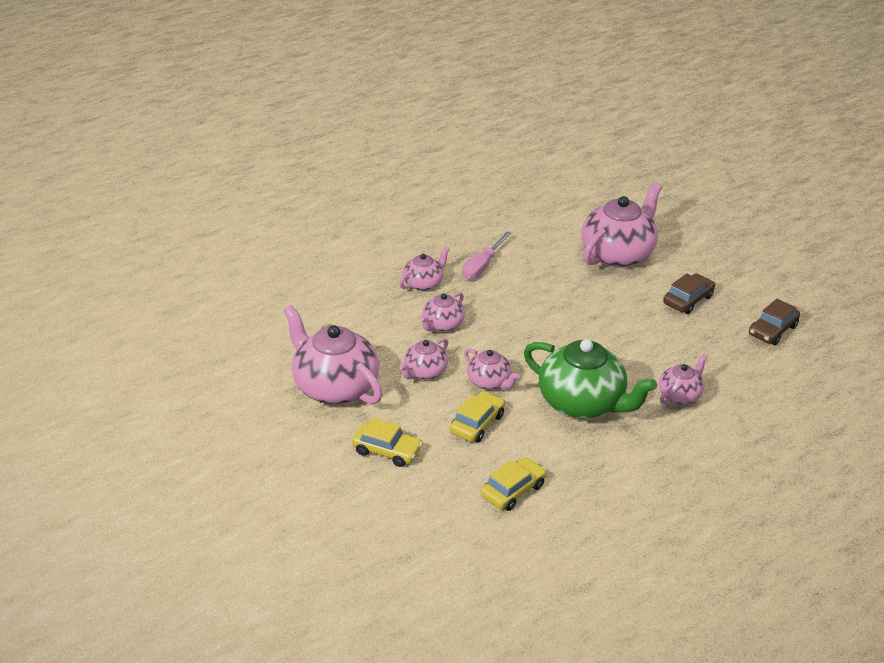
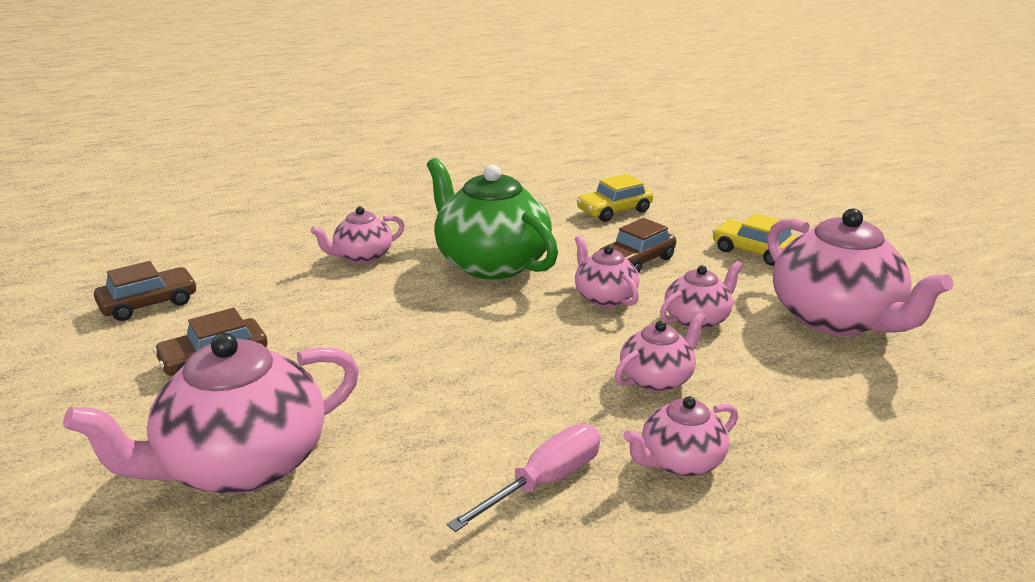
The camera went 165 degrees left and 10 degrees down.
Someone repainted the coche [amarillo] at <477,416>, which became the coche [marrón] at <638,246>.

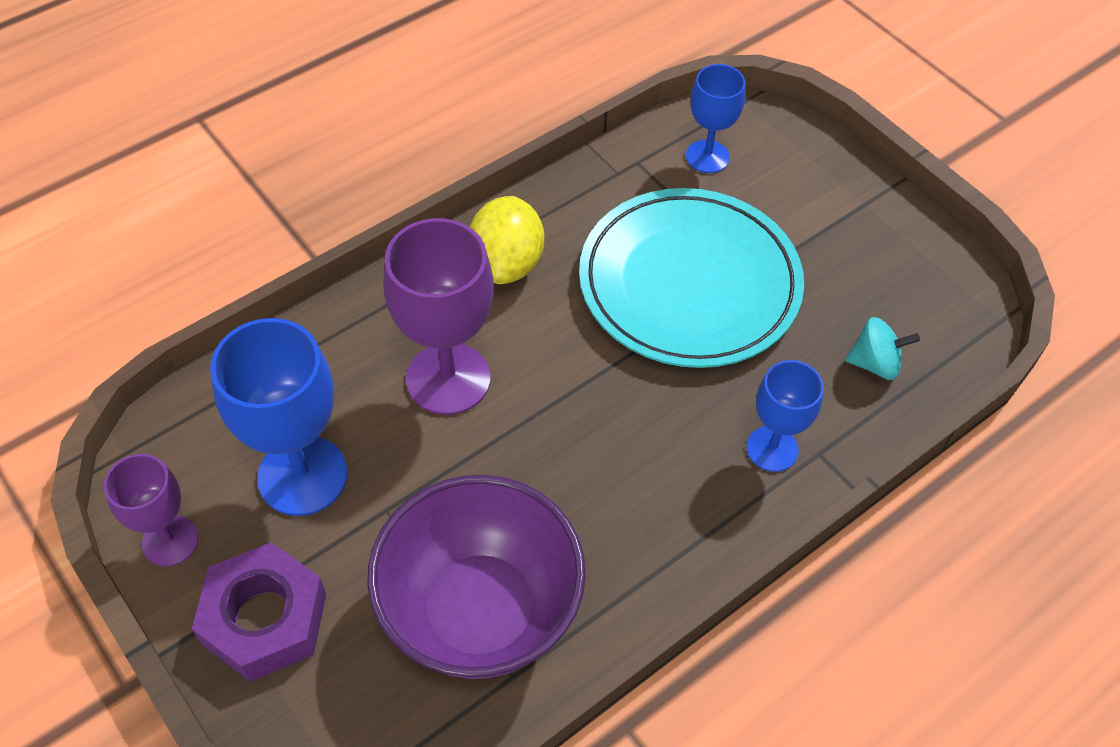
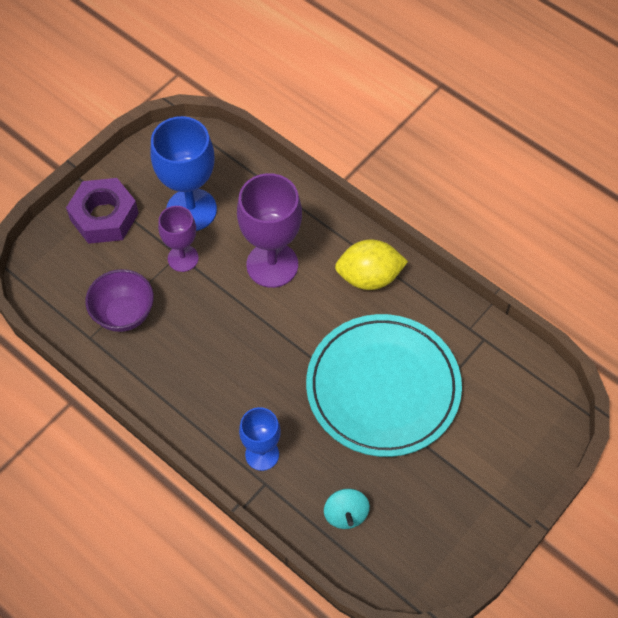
The camera went 80 degrees right and 5 degrees up.
Someone took away the copa [azul] at <716,118>.
Someone carried the copa [morado] from <151,510> to <178,239>.
Someone scaled the cuenco [morado] at <476,577> by 0.58.

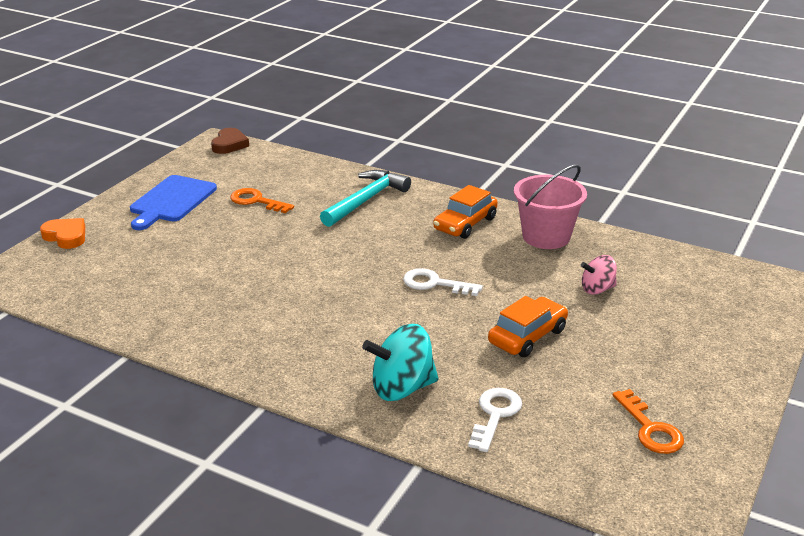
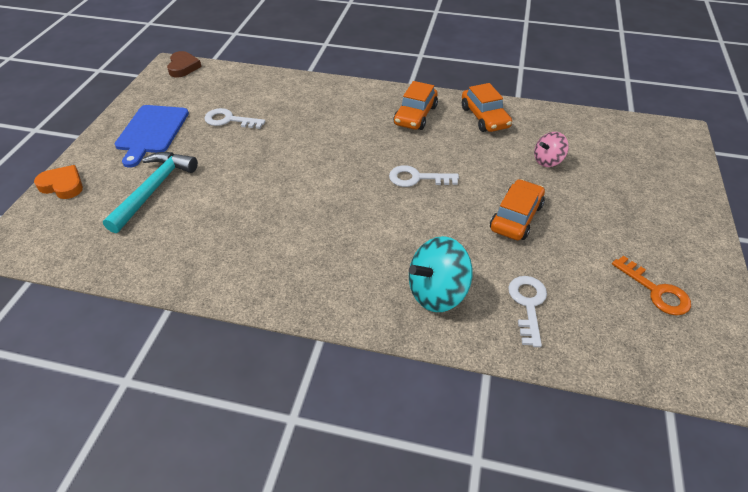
The camera went 15 degrees left and 15 degrees up.
Someone swapped the balde [rosa] at <550,206> for the coche [naranja] at <487,107>.
Someone carried the martillo [turquesa] from <365,198> to <150,192>.
Someone repainted the llave [naranja] at <262,200>, which became the llave [blanco] at <234,118>.

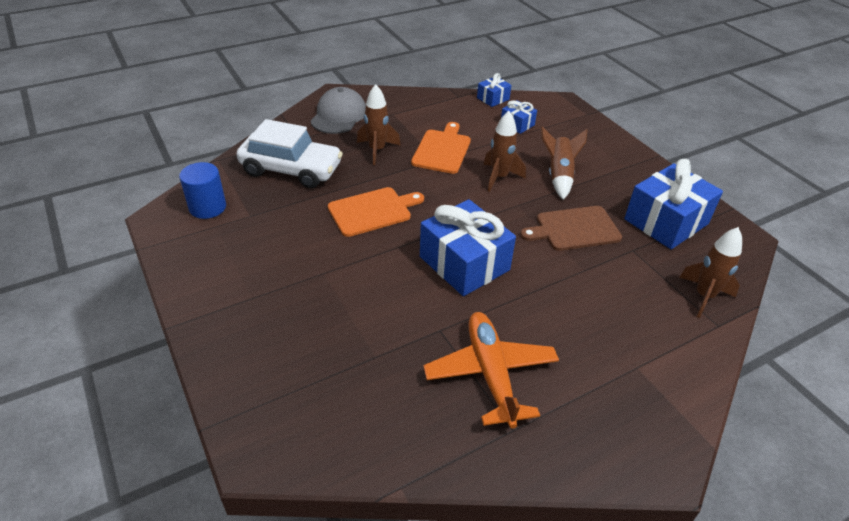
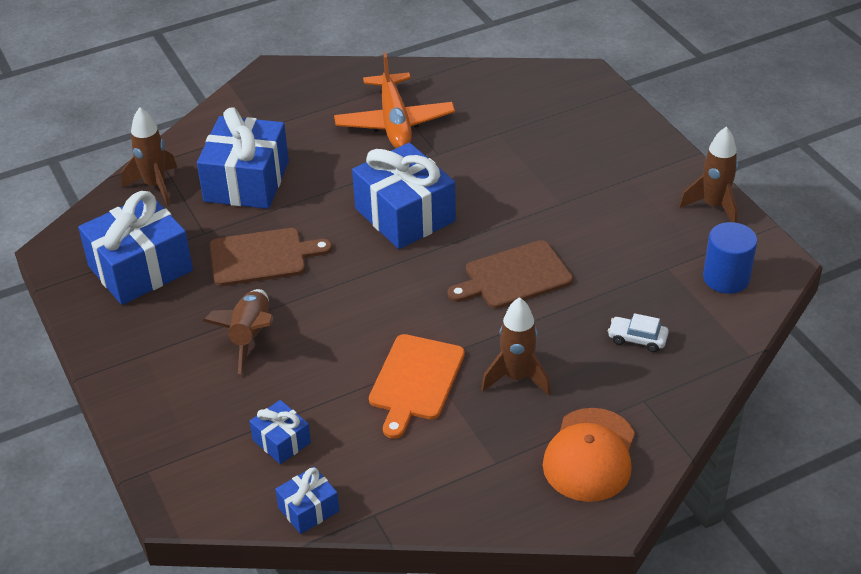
The camera went 175 degrees left and 0 degrees up.
Someone repainted the gorra [gris] at <338,110>, which became the gorra [naranja] at <589,455>.
Someone carried the cohete [marrón] from <505,151> to <708,175>.
Someone scaled the coche [blanco] at <289,153> by 0.41.
Someone repainted the tabla de cortar [naranja] at <376,212>, which became the tabla de cortar [marrón] at <510,274>.
Someone put down the regalo [azul] at <243,158>.

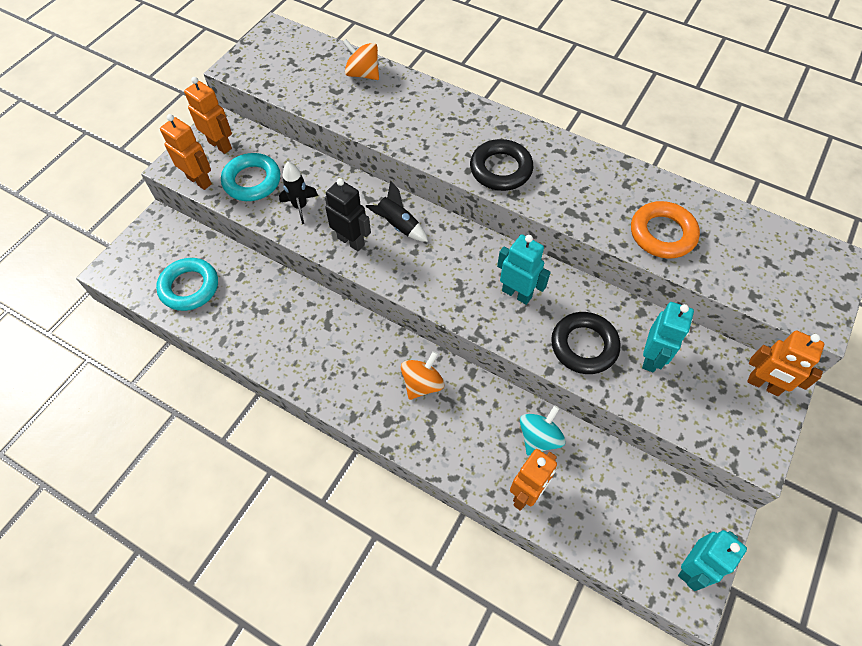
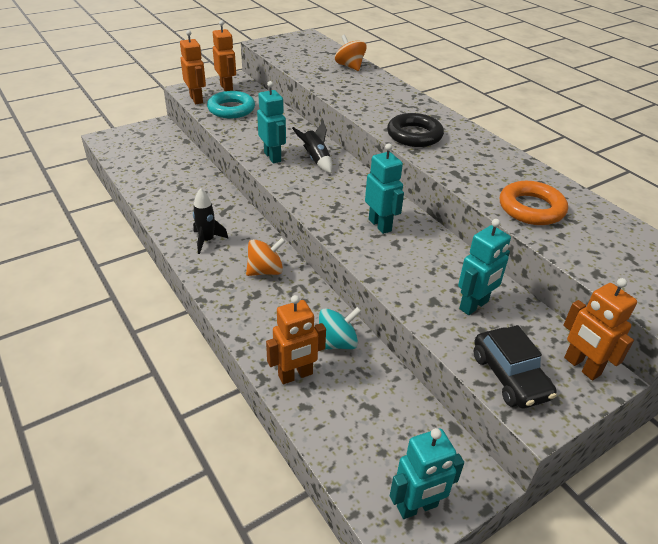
The camera went 25 degrees right and 20 degrees down.
Someone carried the cohete [negro] from <298,192> to <211,221>.
Someone repainted the robot [negro] at <348,214>, which became the robot [turquesa] at <271,122>.
Someone took away the anillo [turquesa] at <187,284>.
Someone took away the anillo [negro] at <586,343>.
Someone put down the coche [negro] at <515,366>.

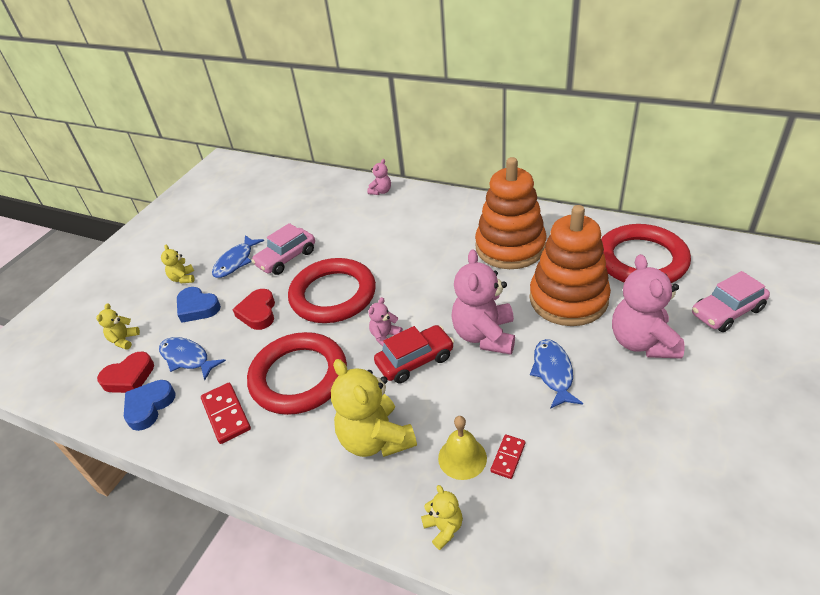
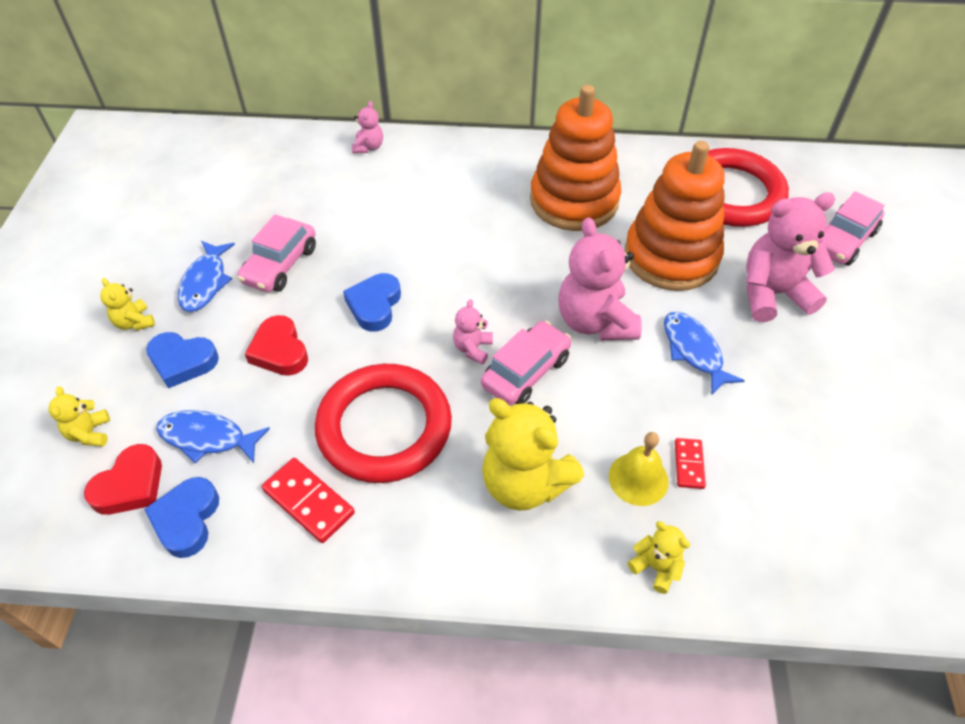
The camera went 25 degrees left and 10 degrees up.
Someone rotated the osito [rosa] at <648,306> by 105 degrees clockwise.
Someone swapped the anillo [rojo] at <332,290> for the corazón [azul] at <372,302>.
Someone repainted the coche [rojo] at <414,354>, which became the coche [rosa] at <526,363>.

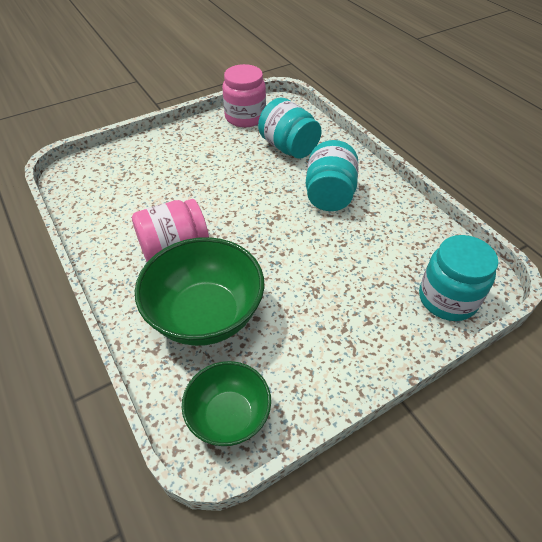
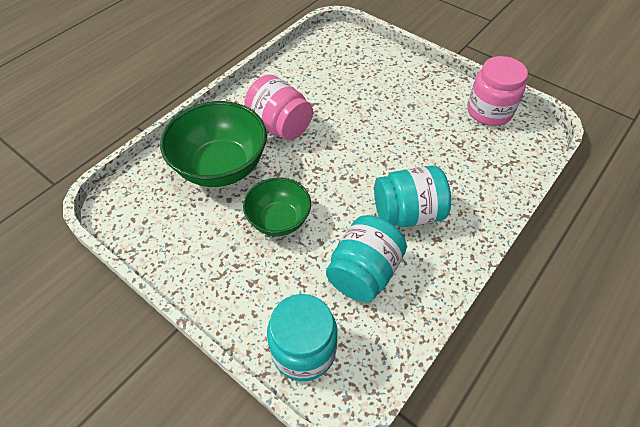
The camera went 70 degrees right and 5 degrees up.
Someone carried the tarro [turquesa] from <290,128> to <366,258>.
Someone carried the cuenco [verde] from <226,403> to <277,207>.

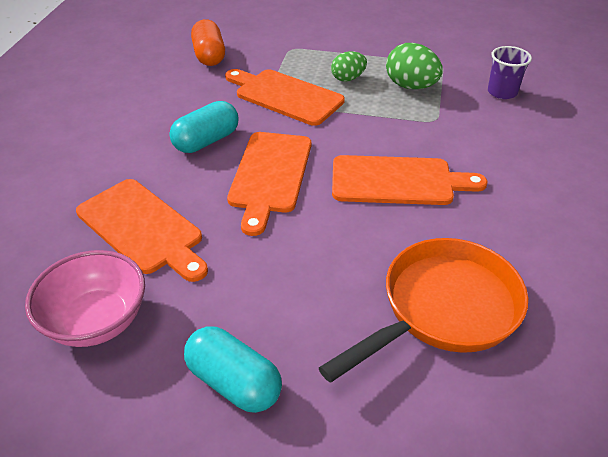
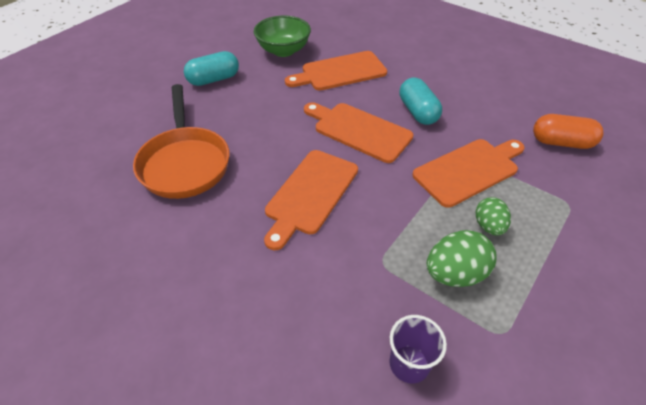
The camera went 115 degrees right and 5 degrees up.
Someone repainted the cuenco [rosa] at <85,298>, which became the cuenco [verde] at <282,36>.

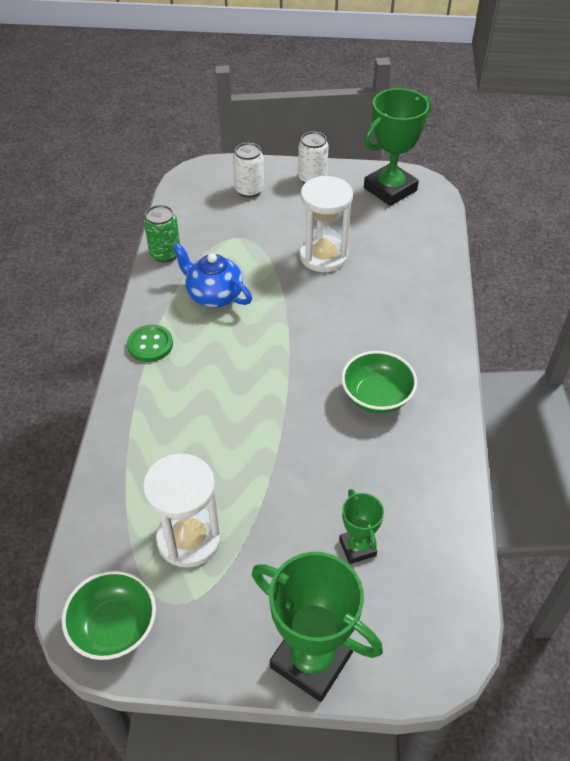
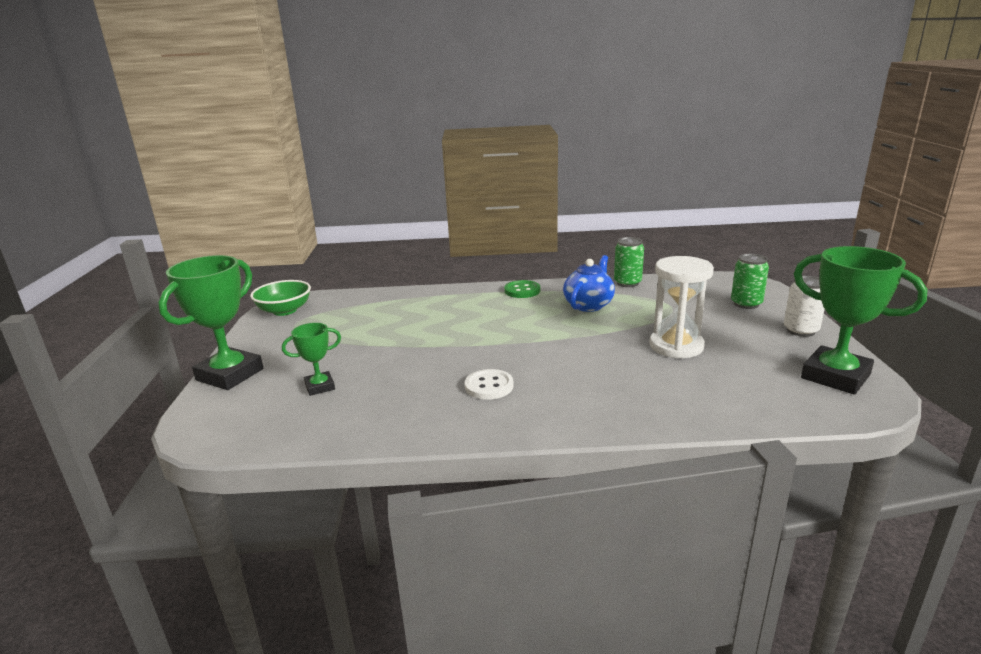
The camera went 85 degrees right and 25 degrees down.
Someone repainted the lata [blanco] at <248,170>, which became the lata [verde] at <750,281>.
Someone swapped the cuenco [verde] at <379,382> for the botón [blanco] at <489,384>.
Someone took away the reloj de arena [blanco] at <182,510>.

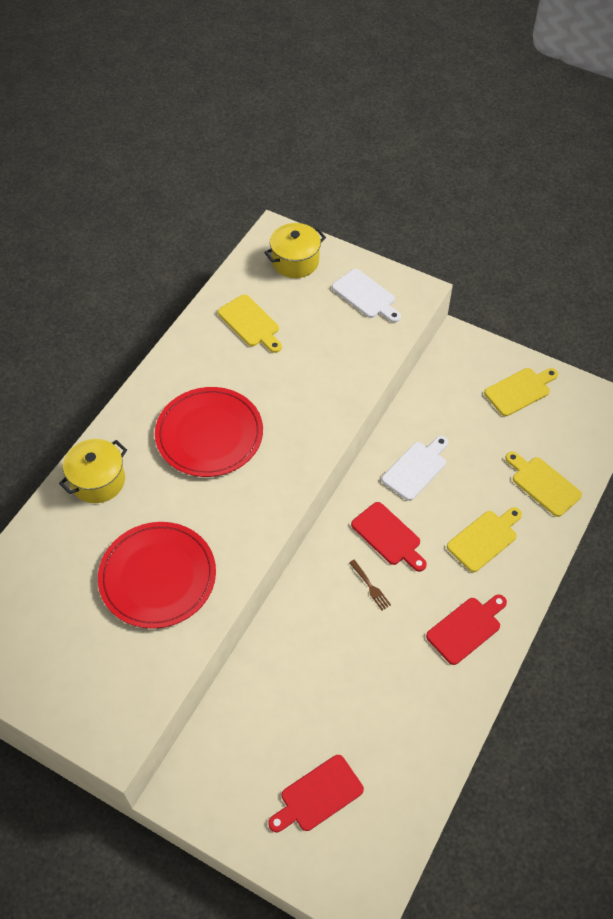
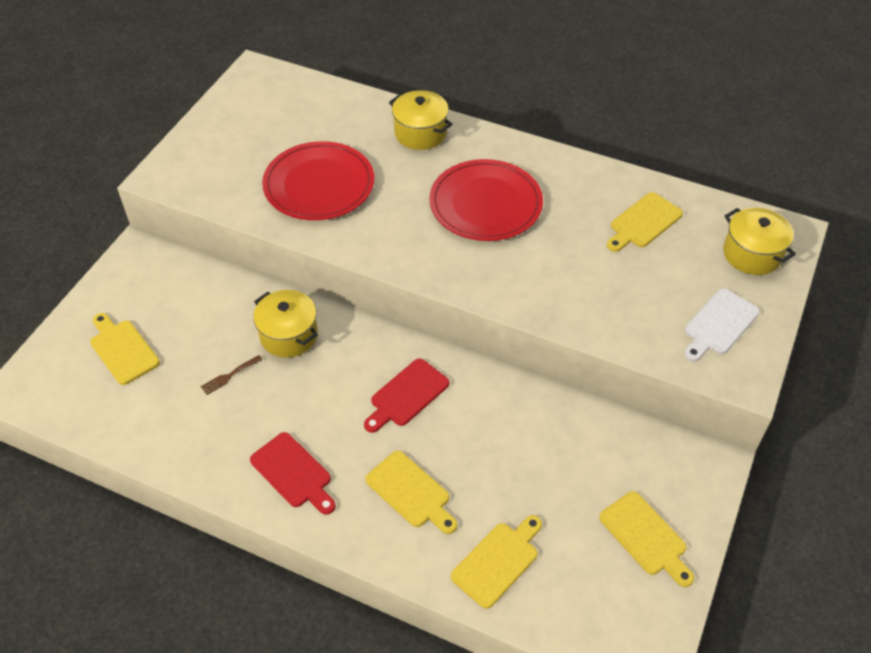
The camera went 85 degrees right and 5 degrees down.
Someone took away the tabla de cortar [blanco] at <414,468>.
Someone carried the tenedor [marrón] from <370,585> to <232,375>.
Someone repainted the tabla de cortar [rojo] at <316,793>, which became the tabla de cortar [amarillo] at <125,349>.
Someone put down the olla [amarillo] at <285,324>.

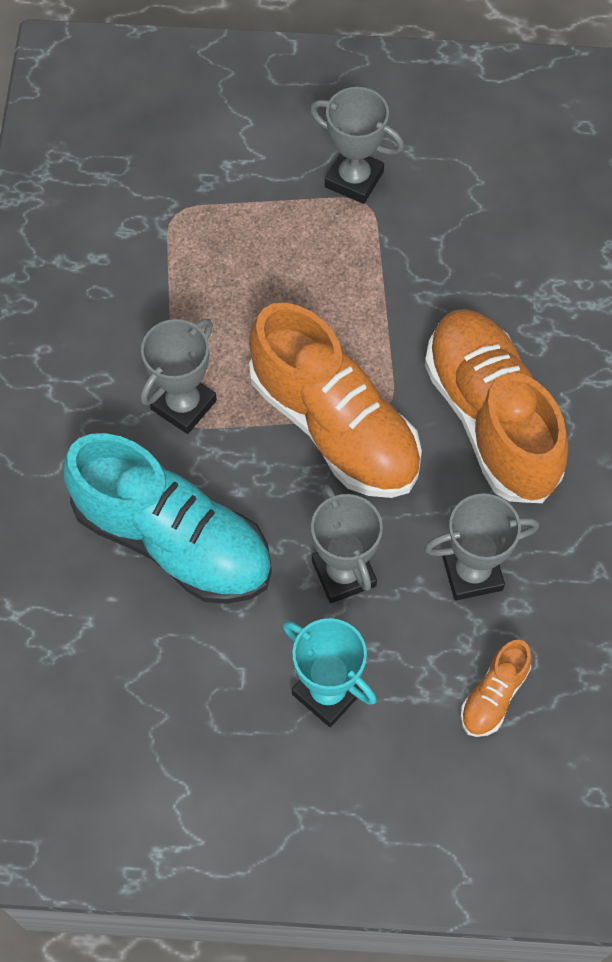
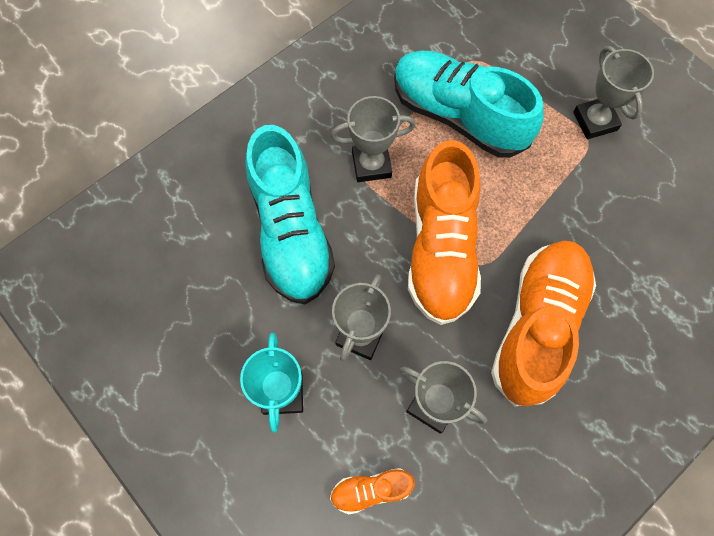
The camera went 45 degrees right and 5 degrees up.
Someone put down the zapato [turquesa] at <469,104>.

